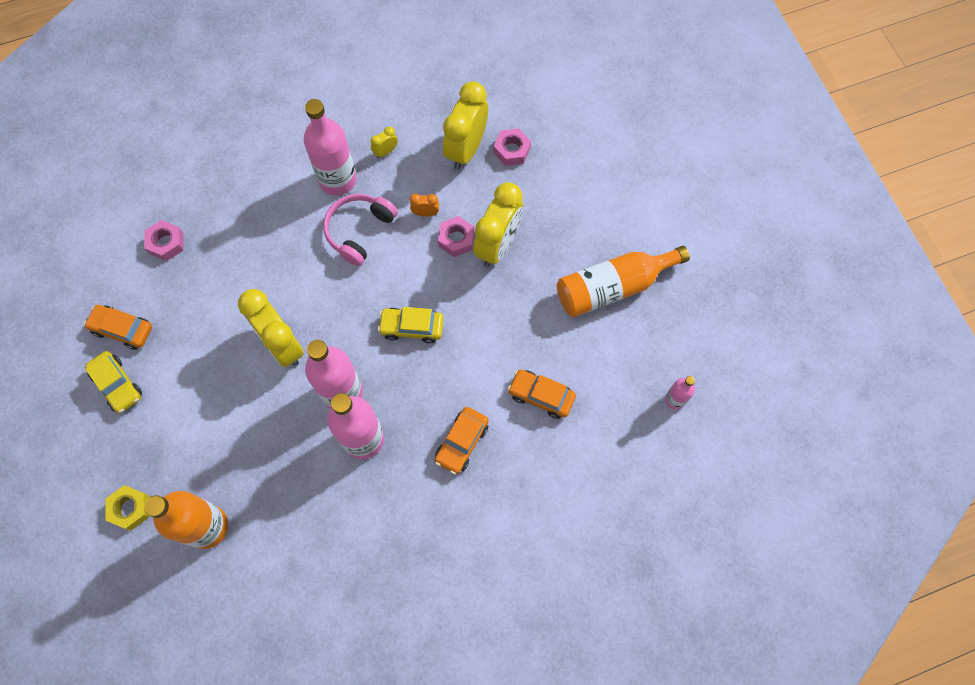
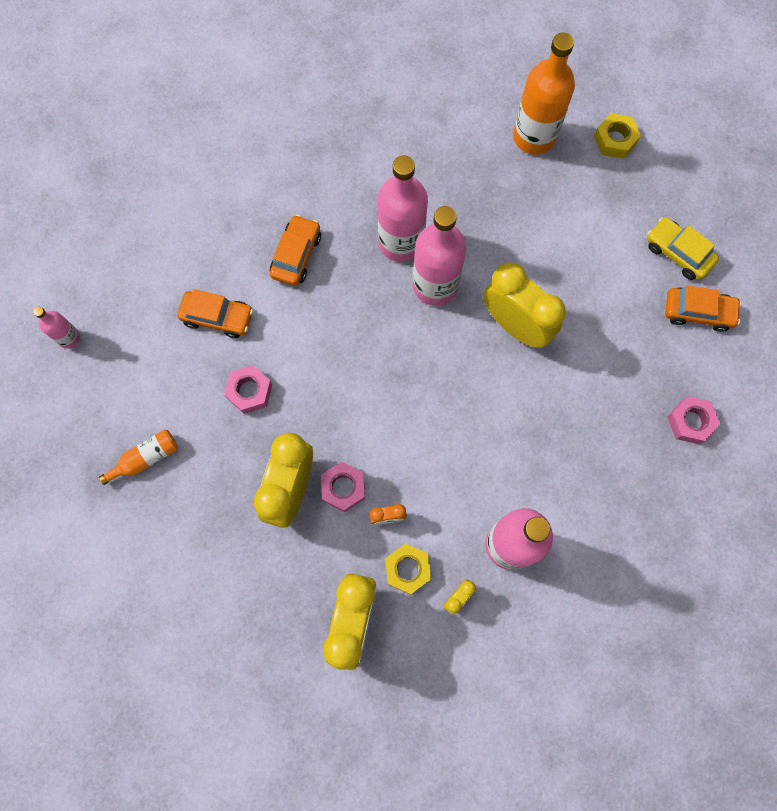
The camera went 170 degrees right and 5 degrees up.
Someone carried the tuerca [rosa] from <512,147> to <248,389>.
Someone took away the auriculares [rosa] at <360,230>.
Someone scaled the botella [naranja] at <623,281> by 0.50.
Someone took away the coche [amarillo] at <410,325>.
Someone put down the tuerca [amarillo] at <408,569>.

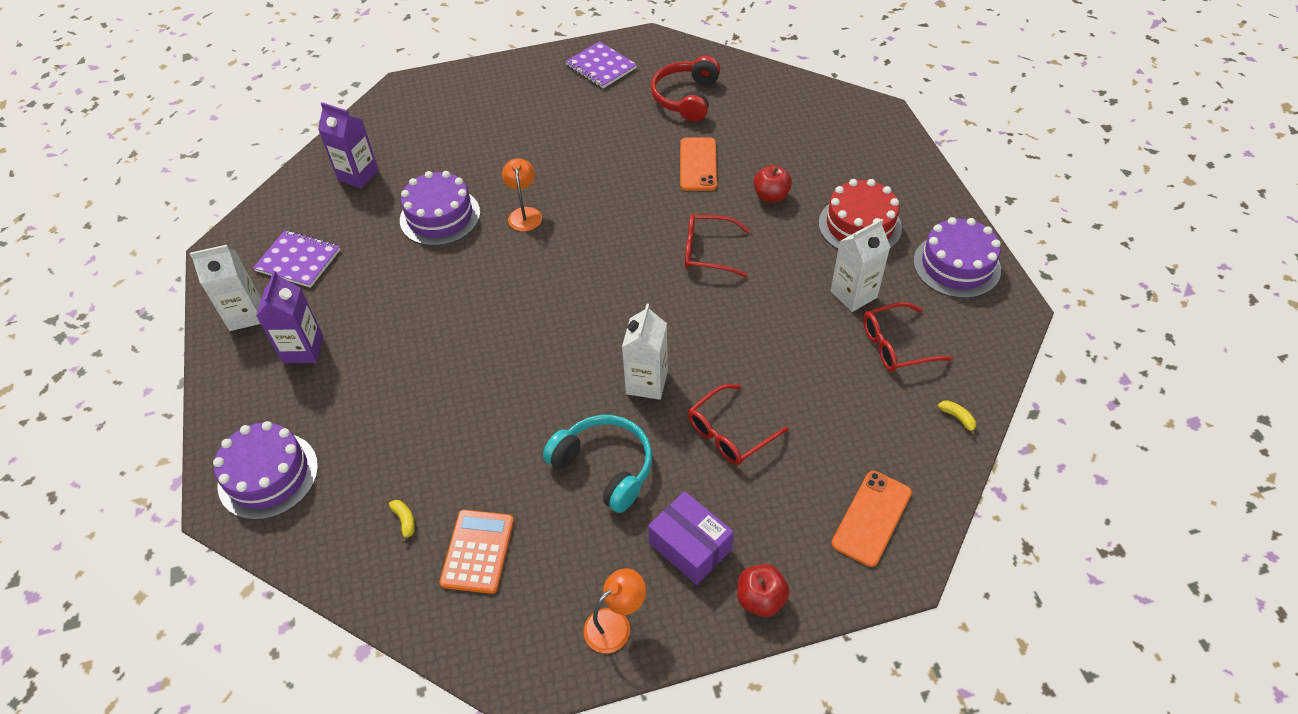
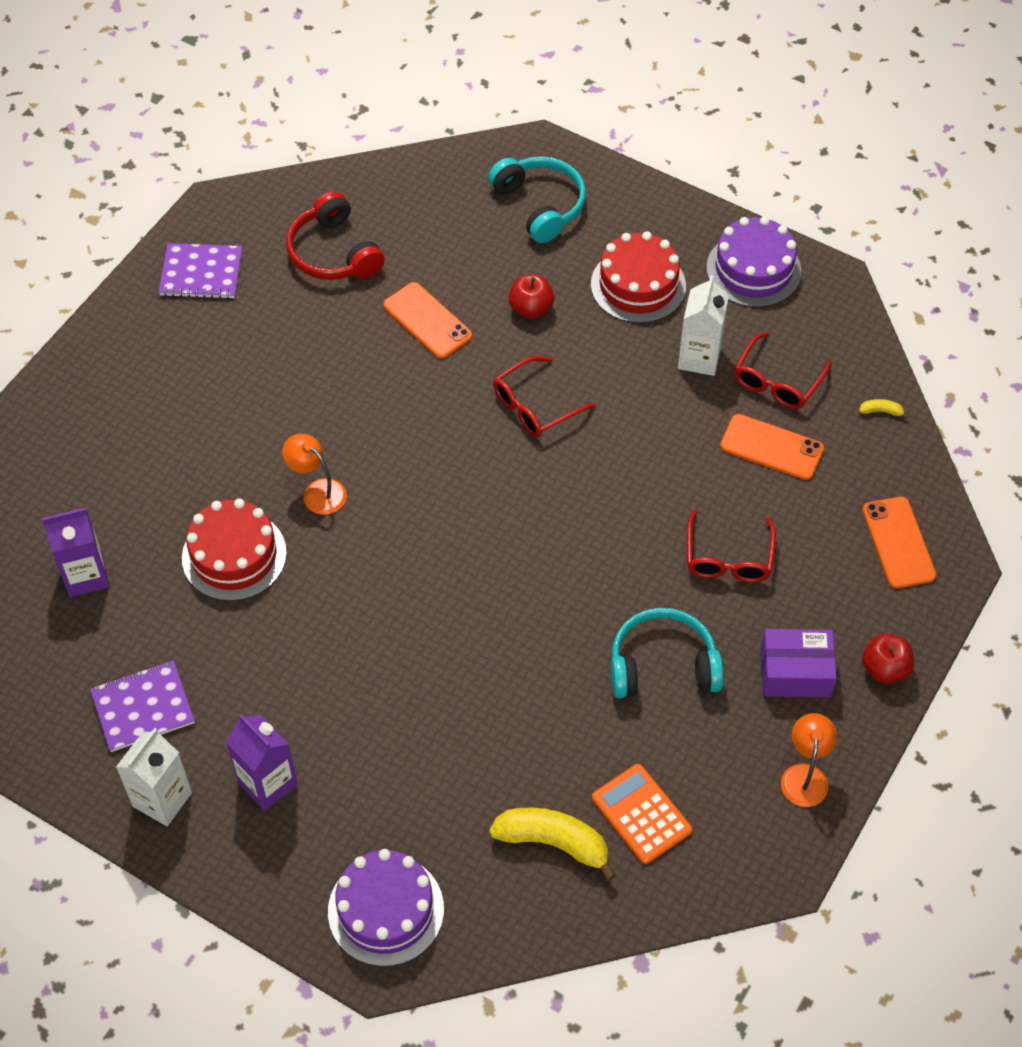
The camera went 45 degrees left and 5 degrees up.
Someone repainted the tarta [morado] at <440,208>, which became the tarta [rojo] at <234,550>.
Someone took away the cartón de leche [blanco] at <645,352>.
Someone scaled the plátano [amarillo] at <402,521> by 2.38.
Someone put down the auriculares [turquesa] at <537,199>.
Someone put down the móvil [naranja] at <772,447>.

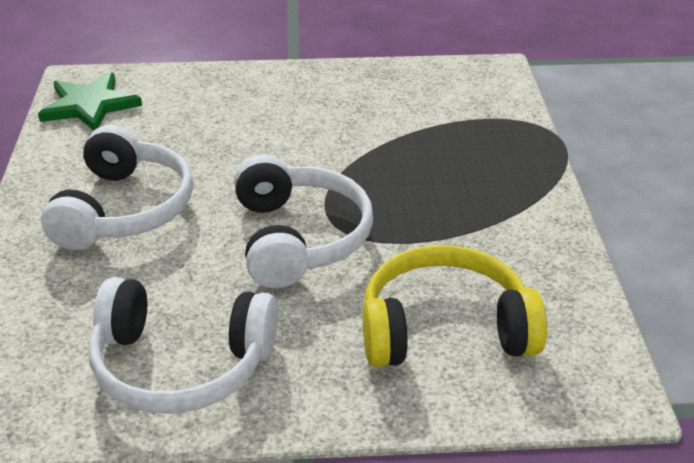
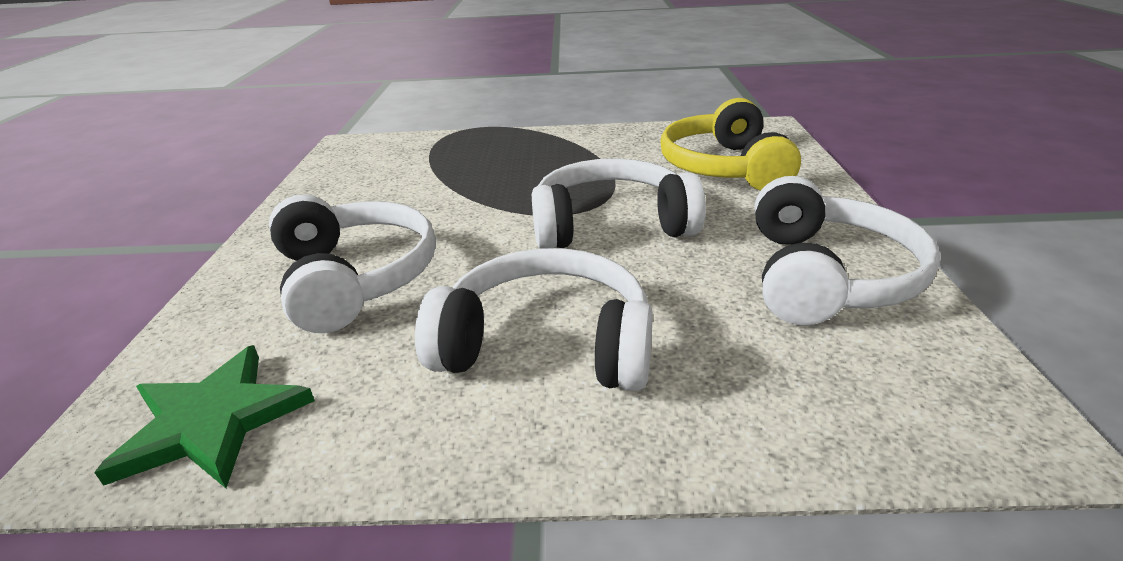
The camera went 85 degrees left and 5 degrees down.
Someone put down the auriculares [blanco] at <352,263>.

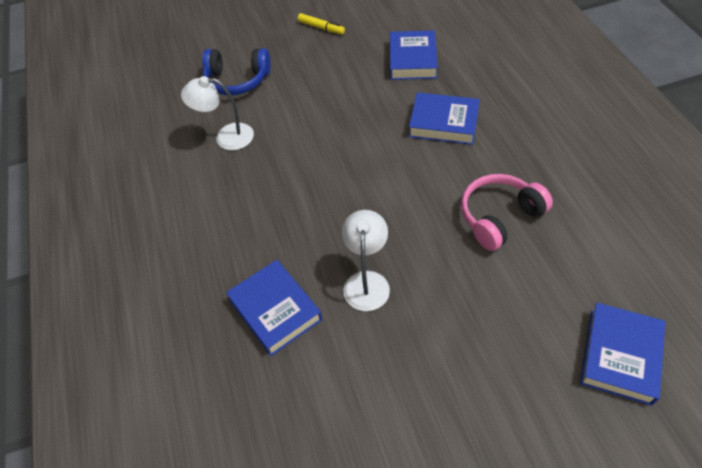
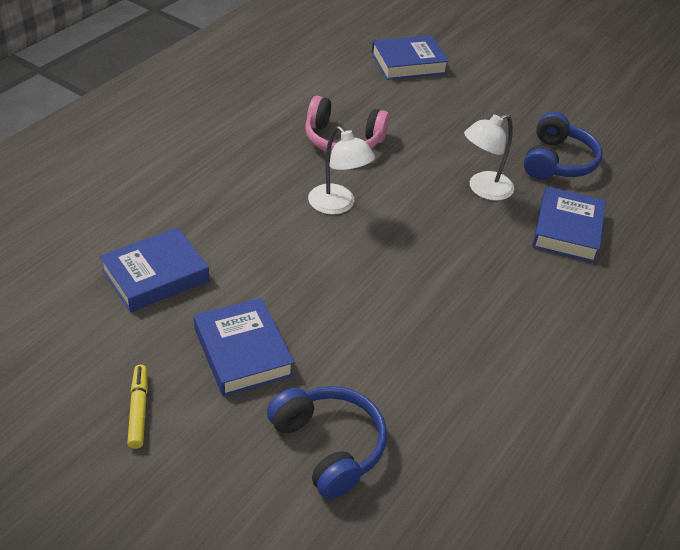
The camera went 135 degrees left and 10 degrees down.
Someone carried the lámpara [blanco] from <217,113> to <341,170>.
Someone carried the libro [azul] from <444,118> to <244,347>.
Someone put down the auriculares [azul] at <563,146>.

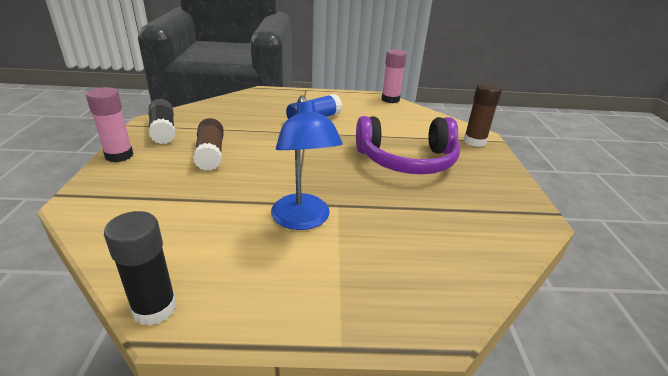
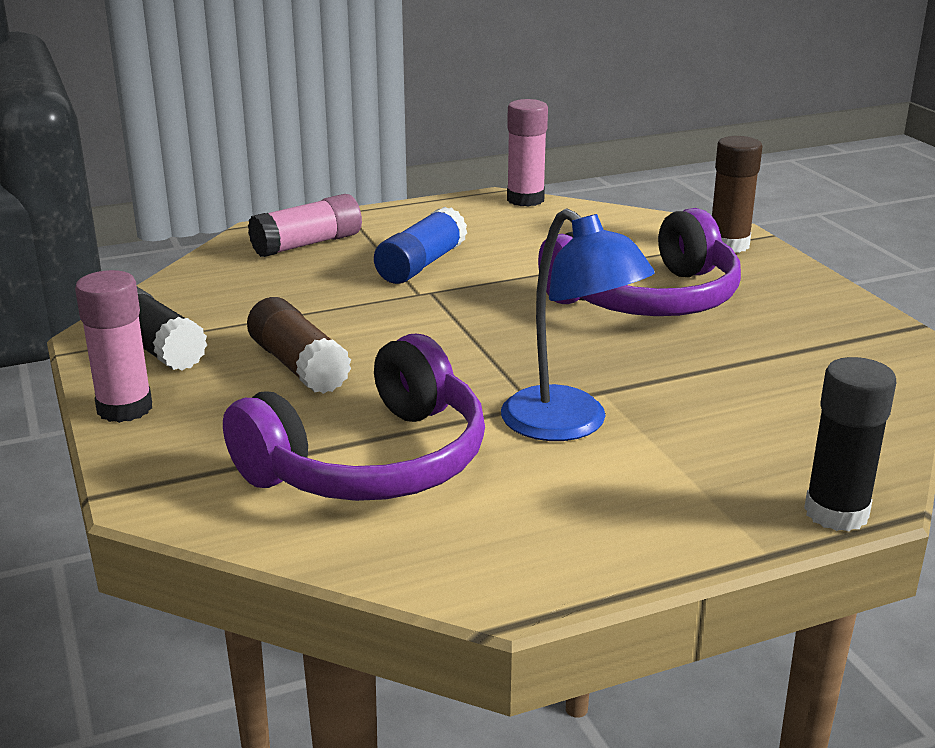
The camera went 20 degrees left and 5 degrees down.
Someone carried the barra de pegamento [negro] from <140,268> to <850,444>.
Someone put down the barra de pegamento [rosa] at <305,225>.
Someone put down the auriculares [morado] at <354,417>.

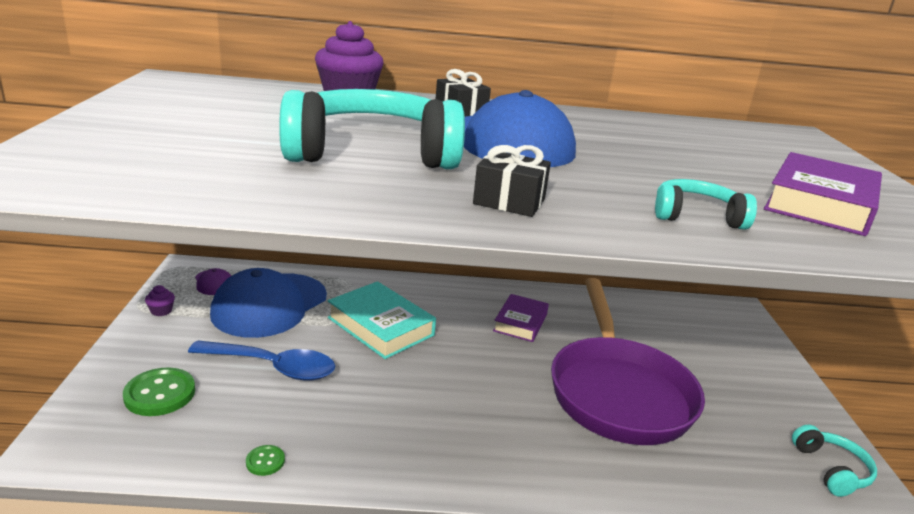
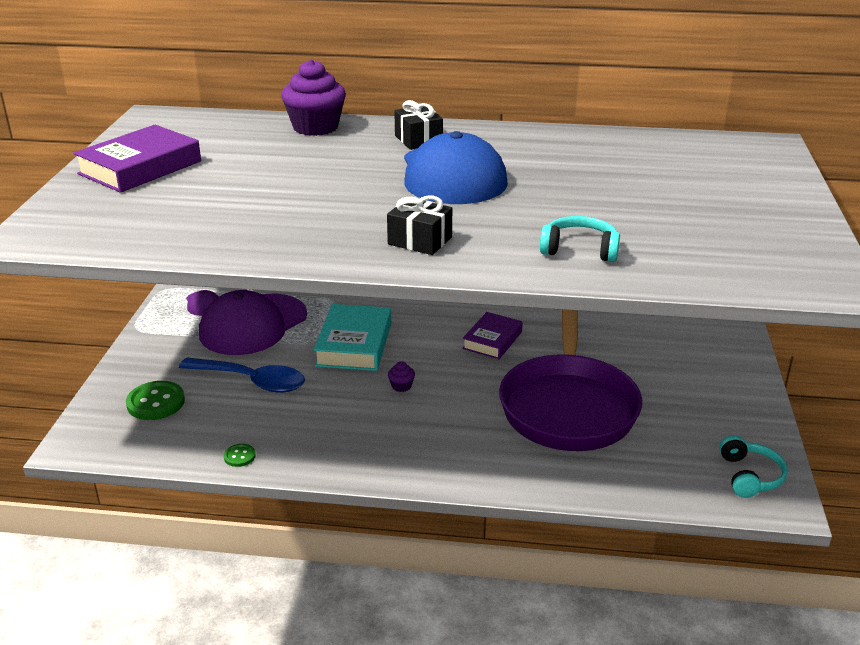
The camera went 10 degrees right and 5 degrees up.
Someone took away the auriculares [turquesa] at <372,129>.
Someone carried the libro [morado] from <823,194> to <137,159>.
Someone repainted the gorra [azul] at <268,303>, which became the gorra [morado] at <253,322>.
Someone rotated the libro [turquesa] at <382,320> by 45 degrees clockwise.
Someone carried the magdalena [morado] from <160,300> to <401,376>.

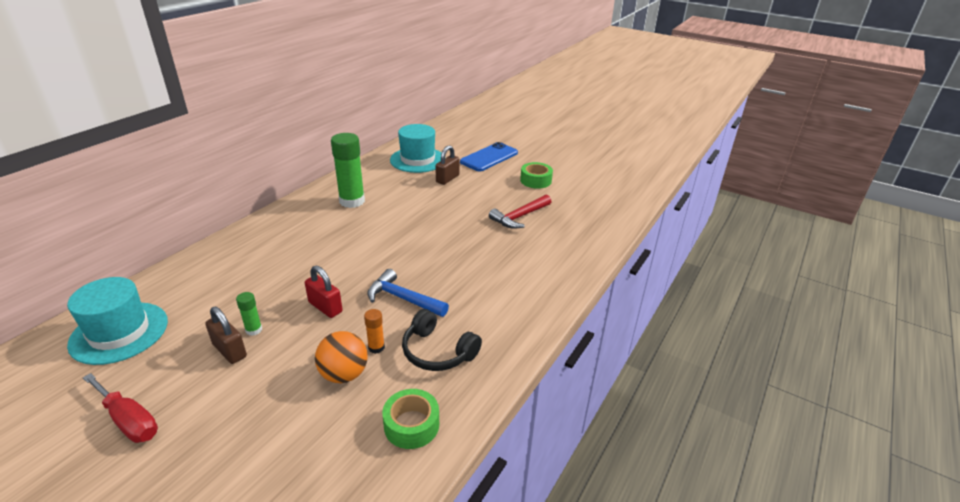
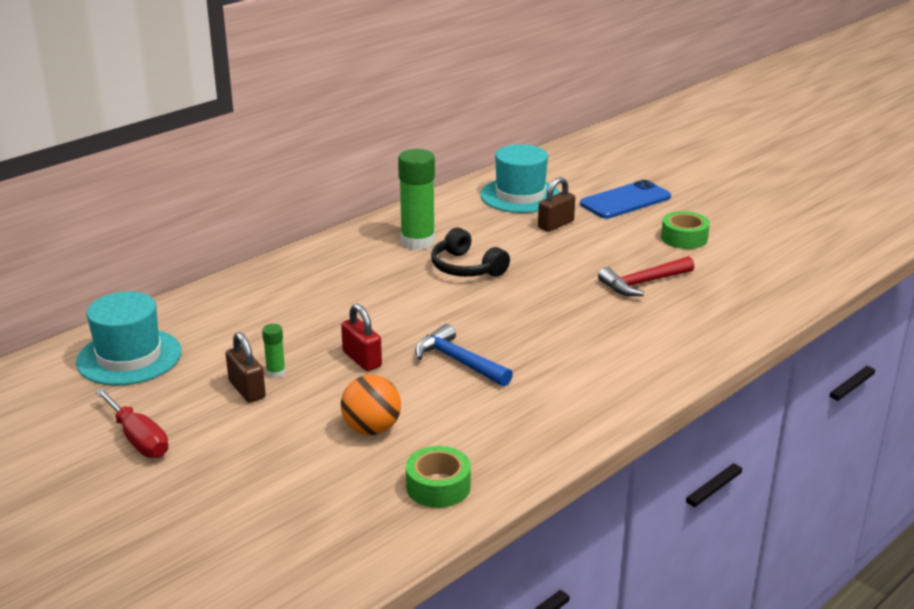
The camera went 15 degrees right and 5 degrees down.
Someone took away the barra de pegamento [naranja] at <374,331>.
Someone carried the auriculares [negro] from <442,340> to <470,252>.

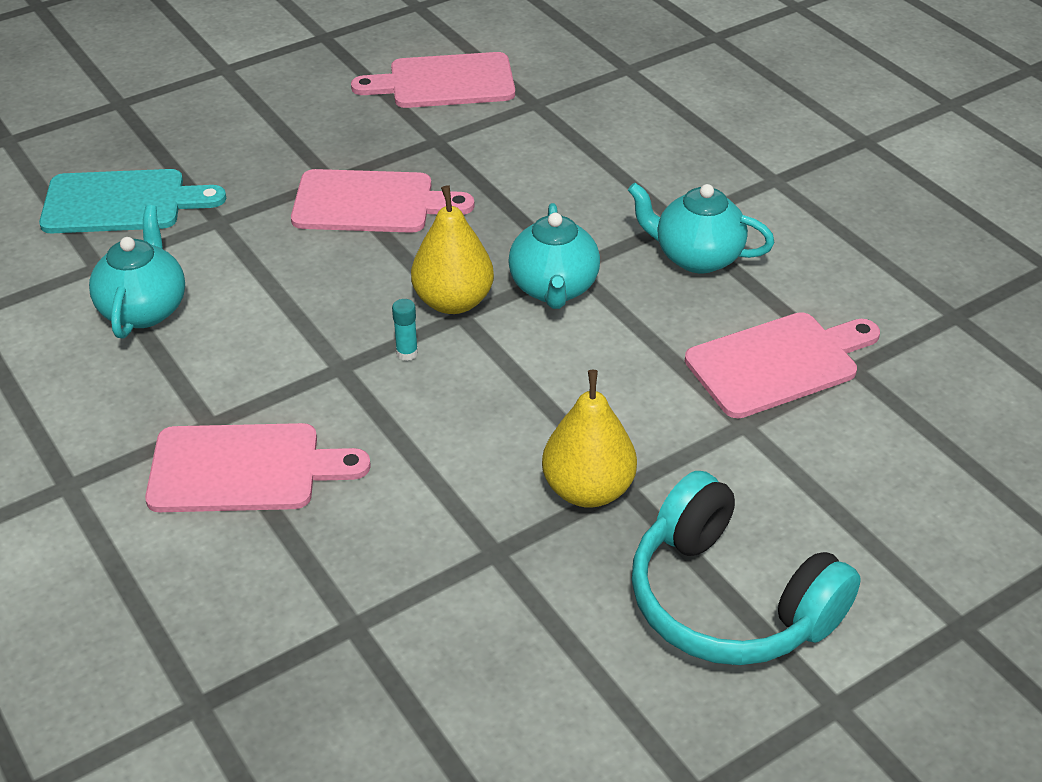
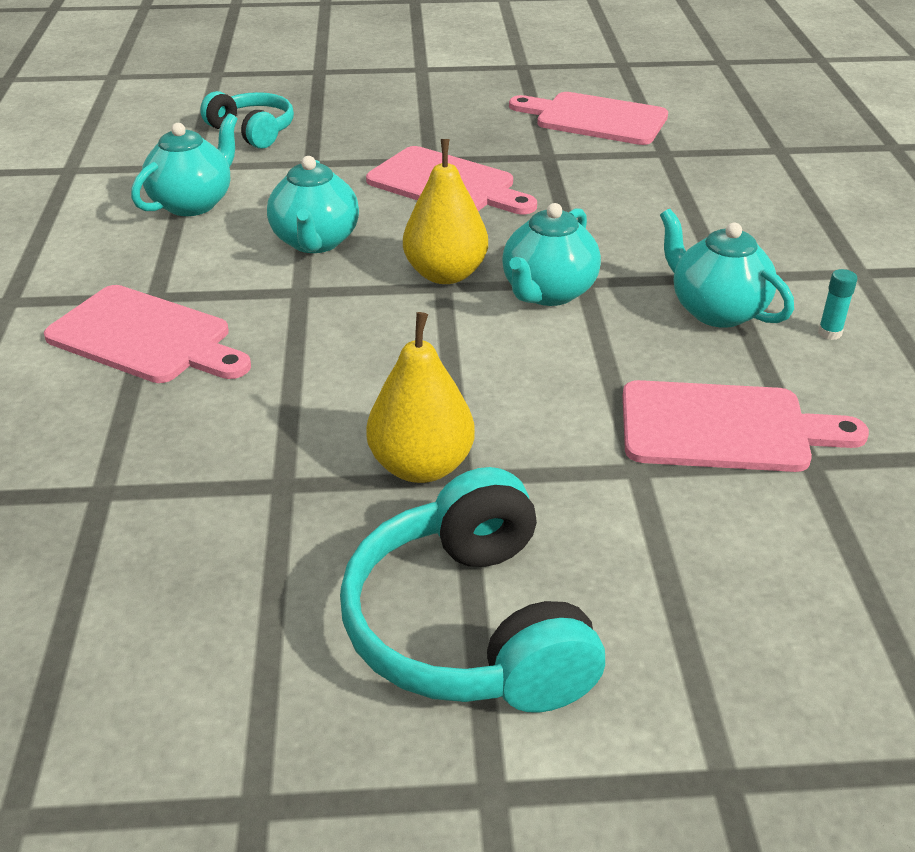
The camera went 30 degrees right and 5 degrees down.
Someone swapped the tabla de cortar [turquesa] at <132,201> for the auriculares [turquesa] at <247,120>.
Someone carried the barra de pegamento [turquesa] from <405,330> to <838,304>.
Someone put down the tetera [turquesa] at <313,204>.

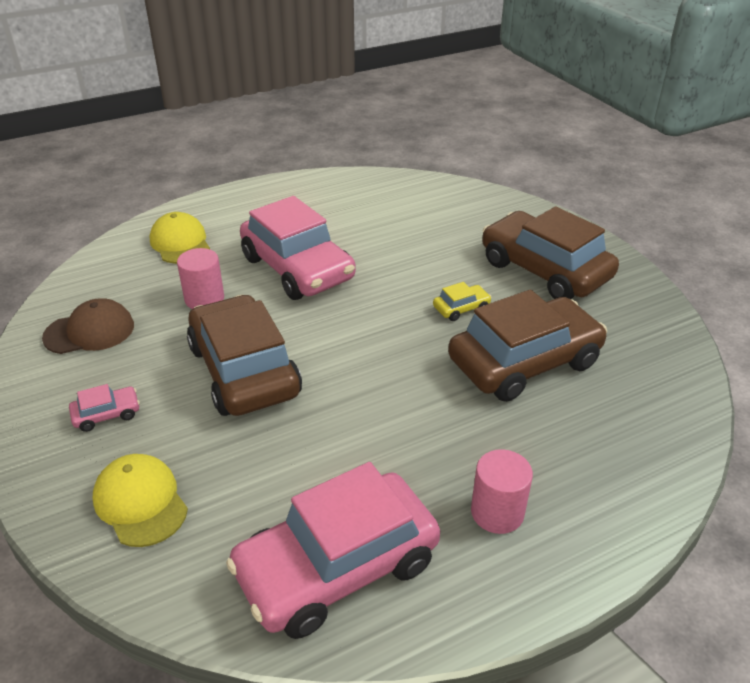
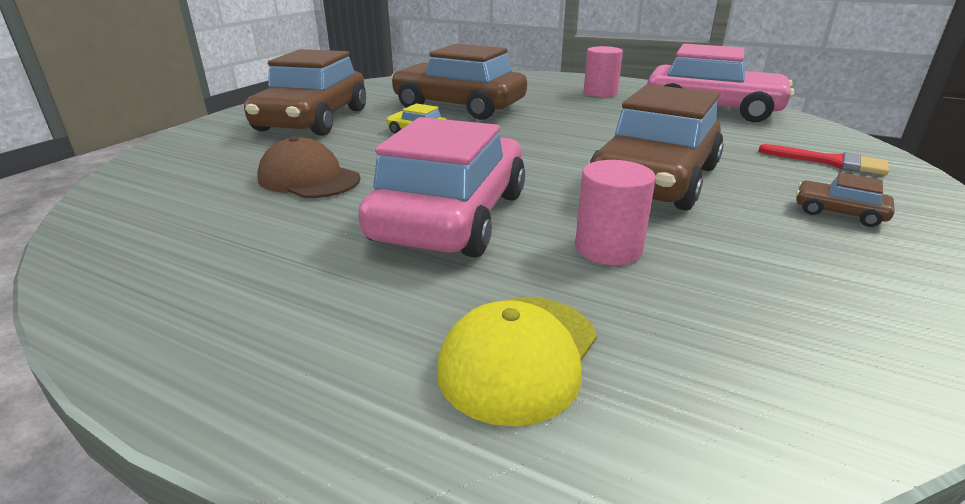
The camera went 125 degrees left and 10 degrees down.
Someone carried the gorra [marrón] from <88,326> to <309,167>.
Someone repainted the coche [rosa] at <104,408>, which became the coche [marrón] at <845,199>.
Someone swapped the gorra [amarillo] at <140,500> for the pincel [rojo] at <824,159>.

